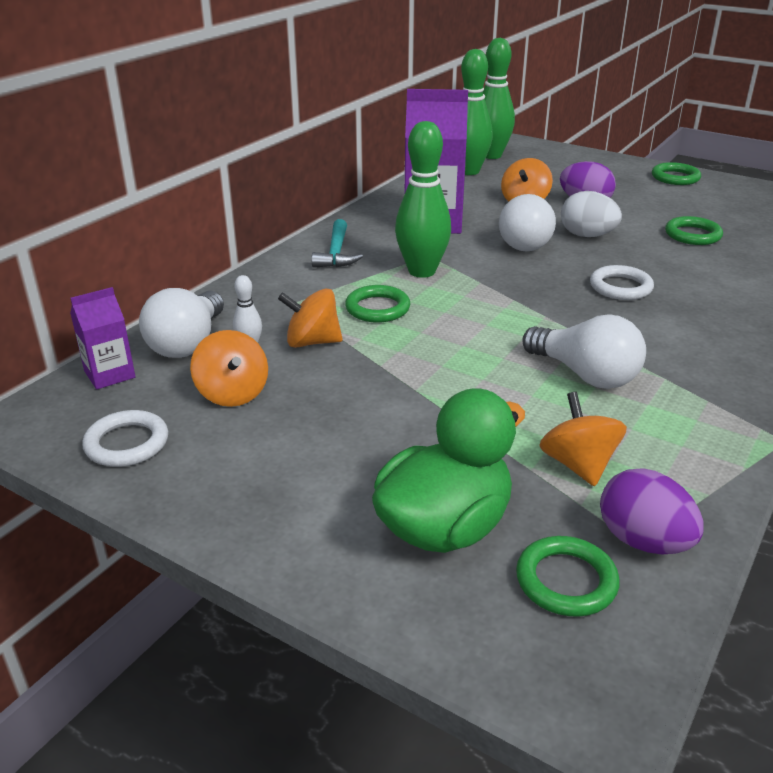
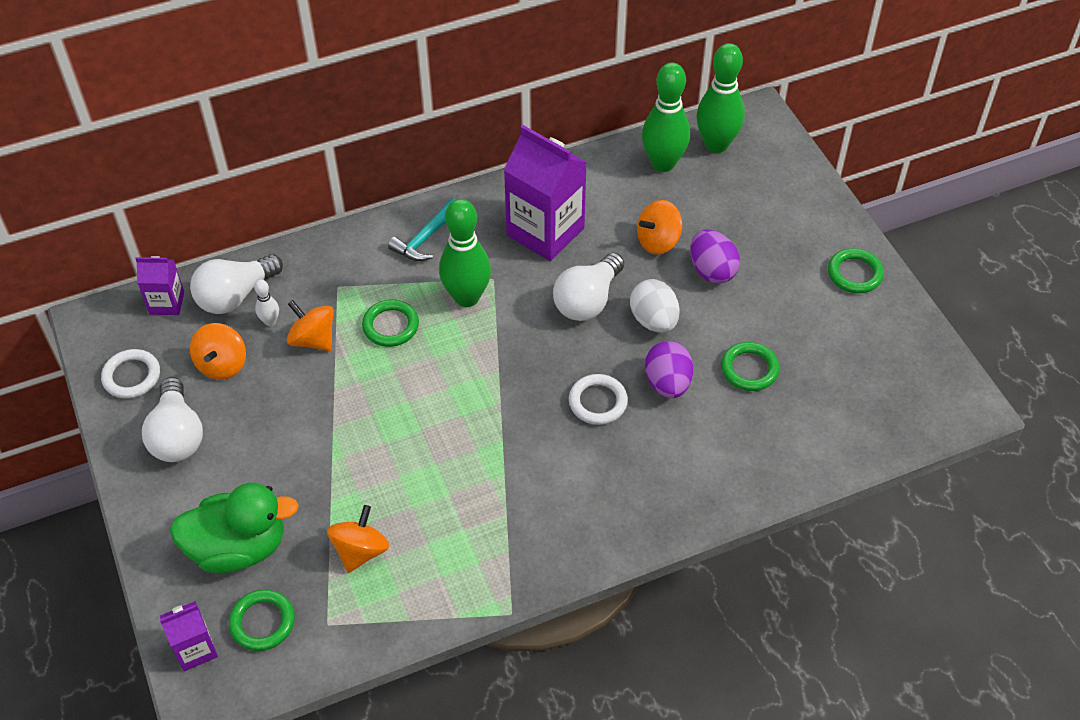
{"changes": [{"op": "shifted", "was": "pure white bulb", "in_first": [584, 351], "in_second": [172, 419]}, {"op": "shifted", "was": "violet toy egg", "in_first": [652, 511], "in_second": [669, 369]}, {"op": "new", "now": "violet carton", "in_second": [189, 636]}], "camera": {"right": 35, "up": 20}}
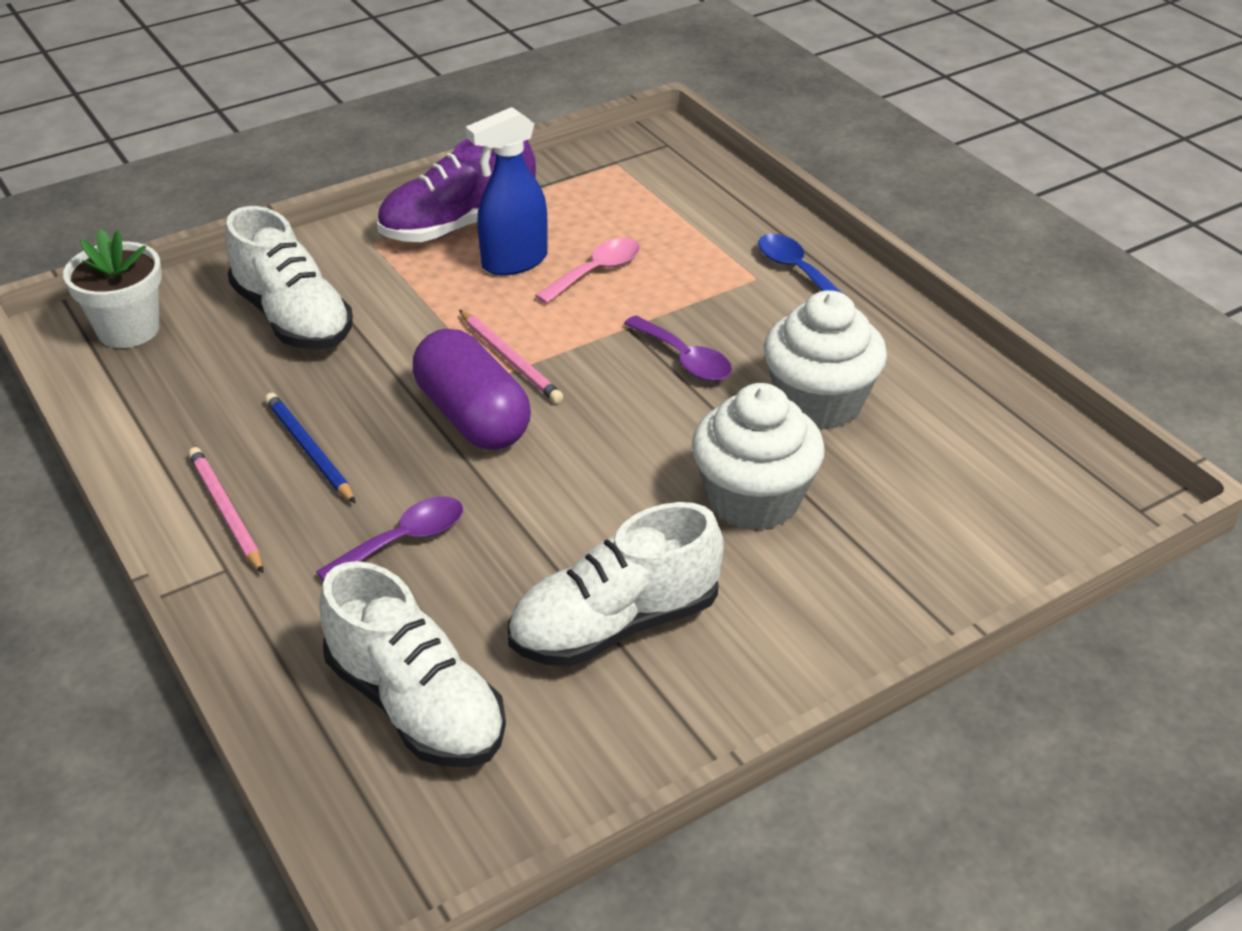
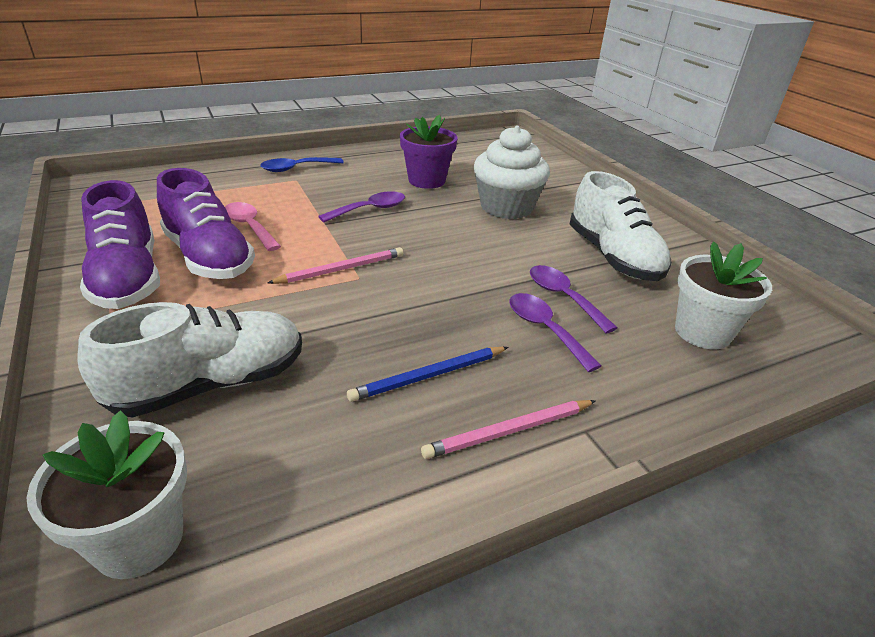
{"changes": [{"op": "swapped", "was": "blue sprayer", "now": "violet shoe", "in_first": [507, 191], "in_second": [206, 223]}, {"op": "swapped", "was": "pure white muffin", "now": "violet plant pot", "in_first": [825, 360], "in_second": [429, 152]}, {"op": "gone", "was": "violet pill", "in_first": [472, 389]}, {"op": "swapped", "was": "pure white shoe", "now": "pure white plant pot", "in_first": [412, 664], "in_second": [723, 295]}, {"op": "new", "now": "violet tablespoon", "in_second": [573, 299]}], "camera": {"right": -85, "up": -5}}
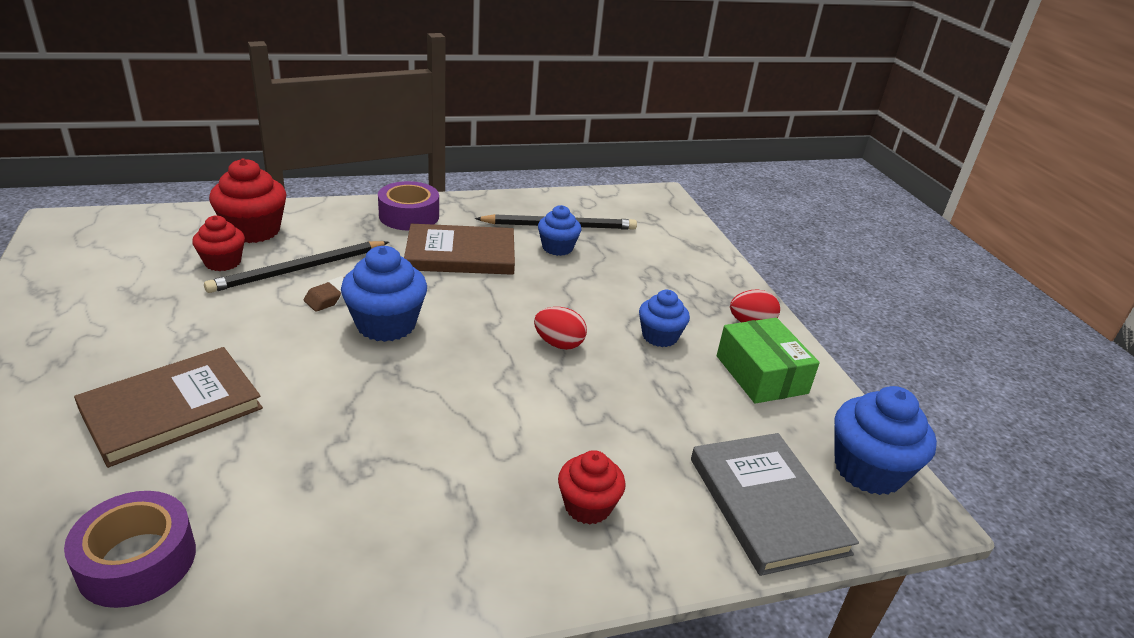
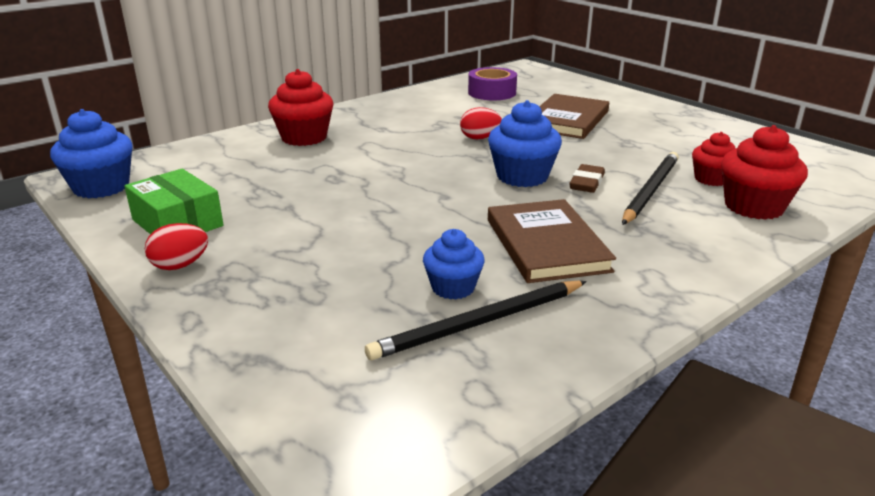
{"changes": [{"op": "gone", "was": "violet roll of tape", "in_first": [408, 206]}, {"op": "rotated", "was": "dark brown hardcover", "in_first": [459, 249], "in_second": [552, 241], "clockwise": -75}, {"op": "gone", "was": "blue muffin", "in_first": [664, 318]}, {"op": "shifted", "was": "red toy egg", "in_first": [560, 328], "in_second": [481, 123]}, {"op": "gone", "was": "grey hardcover", "in_first": [775, 504]}, {"op": "scaled", "was": "red muffin", "in_first": [592, 487], "in_second": [301, 107], "ratio": 1.58}], "camera": {"right": 160, "up": -5}}
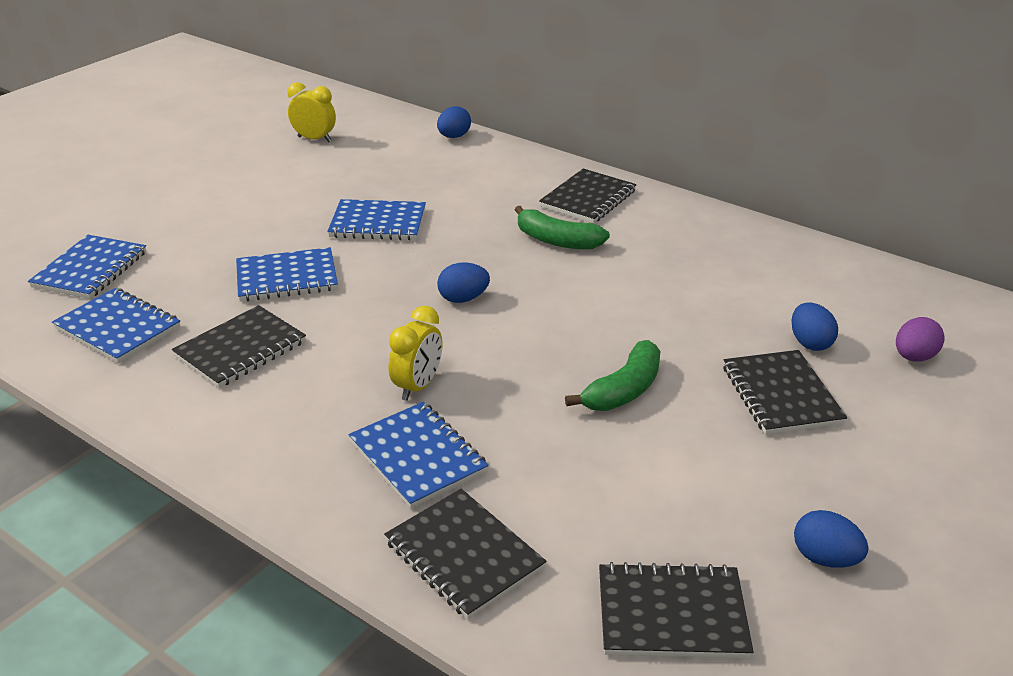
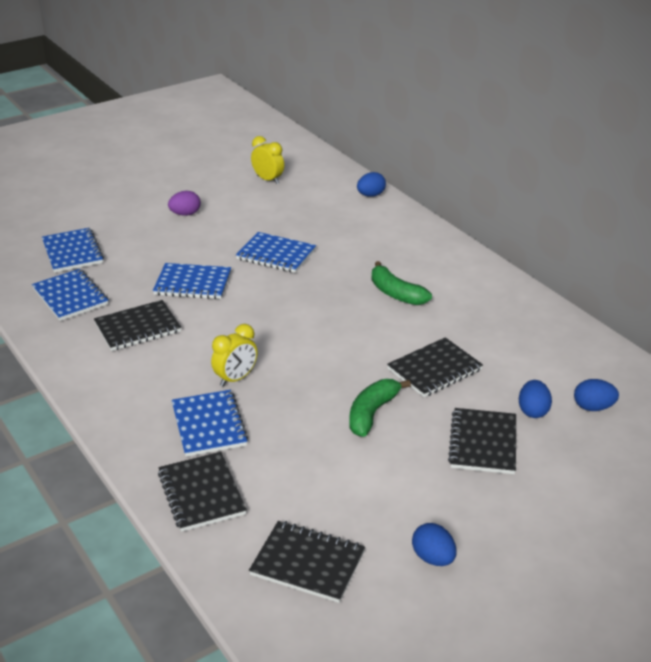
{"changes": [{"op": "shifted", "was": "jet-black notebook", "in_first": [587, 196], "in_second": [435, 367]}, {"op": "rotated", "was": "blue notebook", "in_first": [87, 267], "in_second": [73, 250], "clockwise": -60}, {"op": "shifted", "was": "blue toy egg", "in_first": [463, 282], "in_second": [596, 395]}, {"op": "shifted", "was": "violet toy egg", "in_first": [920, 339], "in_second": [184, 203]}, {"op": "rotated", "was": "leaf-green banana fruit", "in_first": [613, 375], "in_second": [380, 408], "clockwise": 150}], "camera": {"right": 20, "up": 0}}
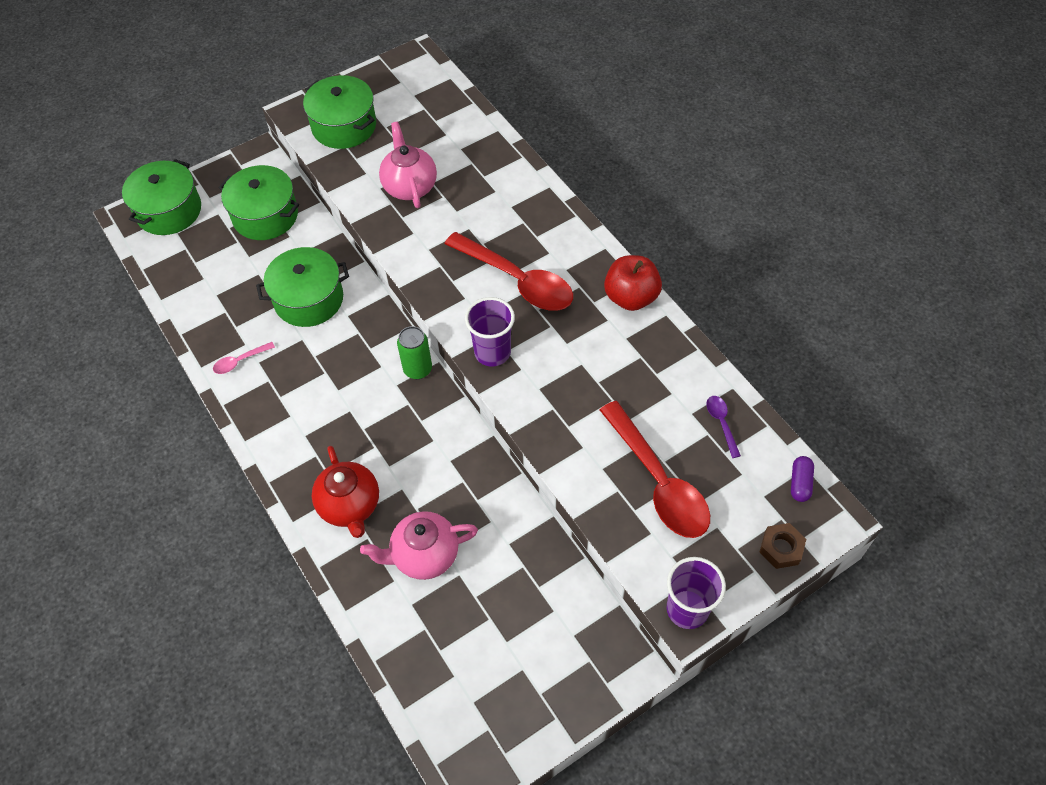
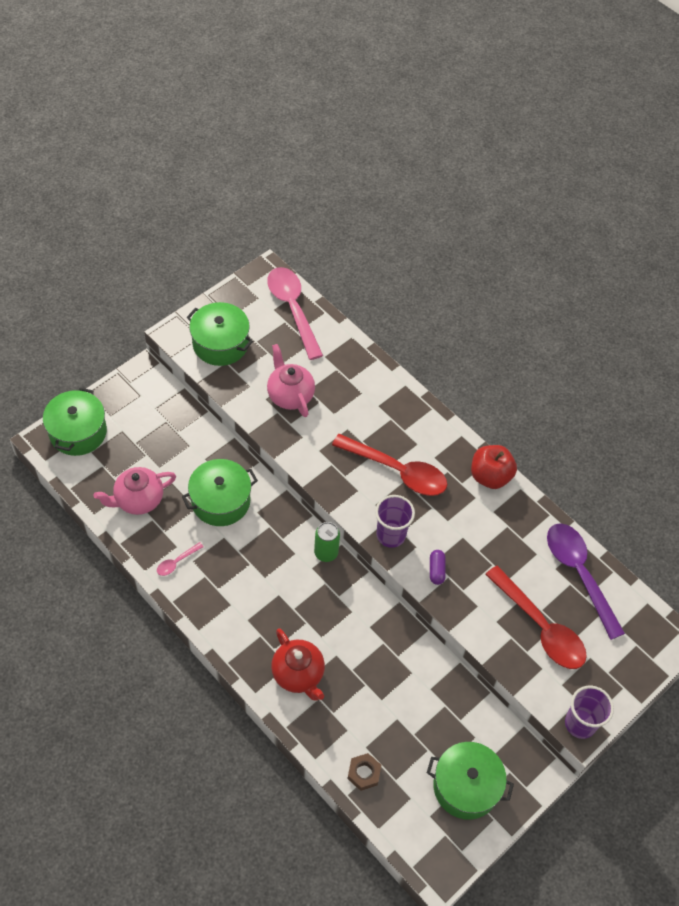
{"changes": [{"op": "shifted", "was": "leaf-green cooking pot", "in_first": [259, 202], "in_second": [470, 781]}, {"op": "scaled", "was": "violet tablespoon", "in_first": [723, 427], "in_second": [586, 581], "ratio": 2.36}, {"op": "shifted", "was": "violet pill", "in_first": [802, 479], "in_second": [438, 567]}, {"op": "shifted", "was": "rosy teapot", "in_first": [419, 545], "in_second": [135, 491]}, {"op": "shifted", "was": "dark brown hex nut", "in_first": [782, 546], "in_second": [364, 772]}, {"op": "new", "now": "rosy tablespoon", "in_second": [295, 313]}], "camera": {"right": -15, "up": 0}}
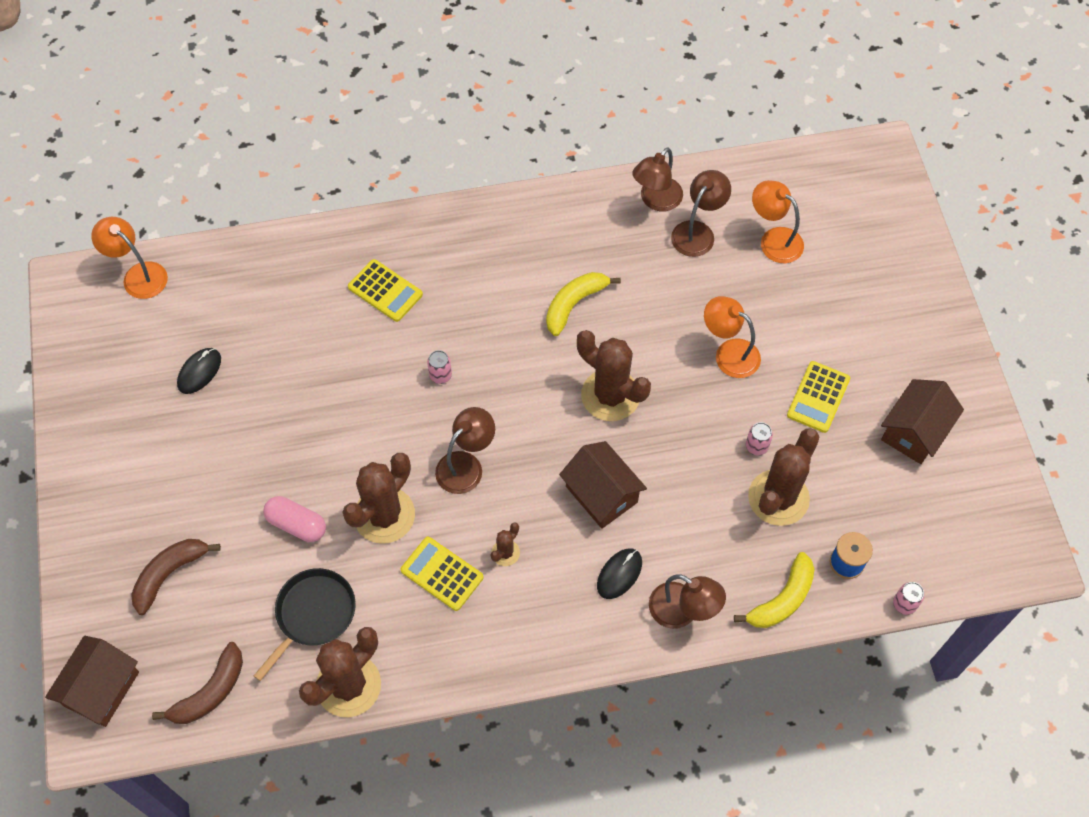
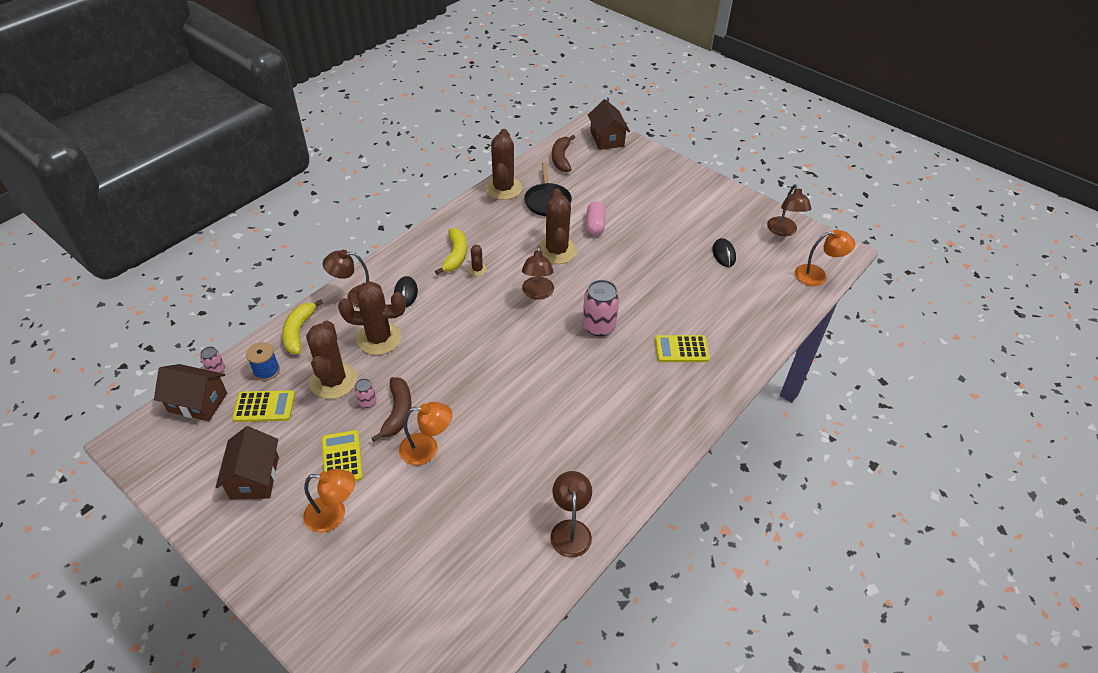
{"changes": [{"op": "shifted", "was": "dark brown desk lamp", "in_first": [701, 213], "in_second": [789, 210]}, {"op": "shifted", "was": "bright orange desk lamp", "in_first": [778, 221], "in_second": [329, 501]}, {"op": "shifted", "was": "yellow banana fruit", "in_first": [583, 304], "in_second": [451, 251]}, {"op": "shifted", "was": "dark brown cactus", "in_first": [614, 375], "in_second": [372, 318]}, {"op": "scaled", "was": "rosy tin", "in_first": [439, 367], "in_second": [601, 308], "ratio": 2.0}, {"op": "shifted", "was": "dark brown house", "in_first": [603, 485], "in_second": [190, 392]}, {"op": "rotated", "was": "rosy pill", "in_first": [294, 519], "in_second": [596, 218], "clockwise": -75}, {"op": "shifted", "was": "yellow calculator", "in_first": [441, 574], "in_second": [263, 406]}, {"op": "shifted", "was": "dark brown banana fruit", "in_first": [176, 577], "in_second": [392, 409]}], "camera": {"right": 140, "up": -15}}
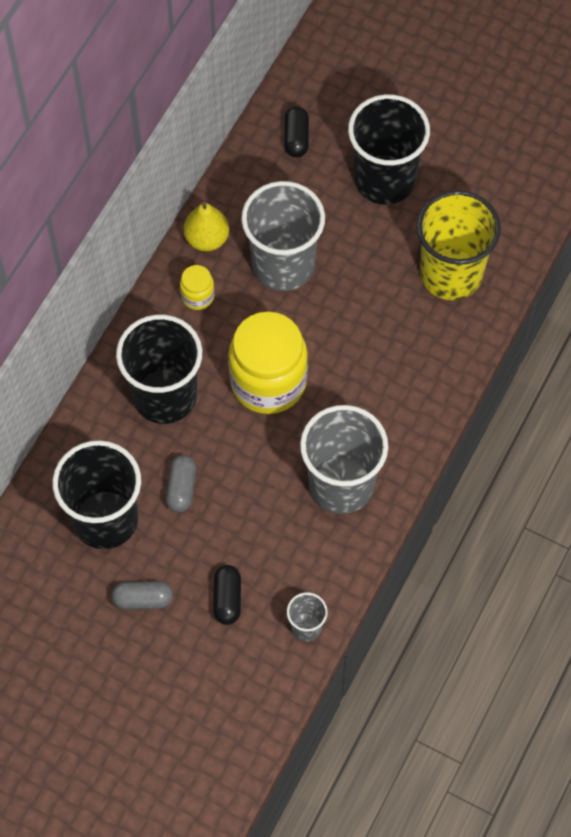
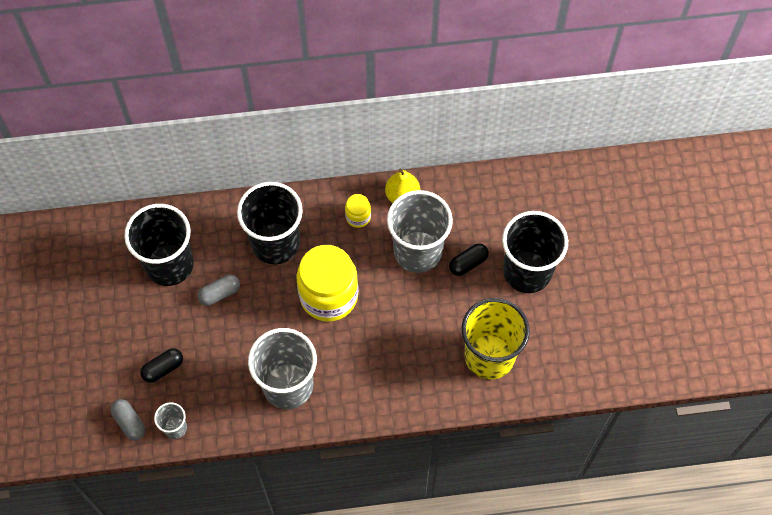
{"changes": [{"op": "shifted", "was": "jet-black pill", "in_first": [296, 132], "in_second": [469, 259]}, {"op": "shifted", "was": "grey pill", "in_first": [142, 595], "in_second": [127, 420]}], "camera": {"right": 55, "up": 0}}
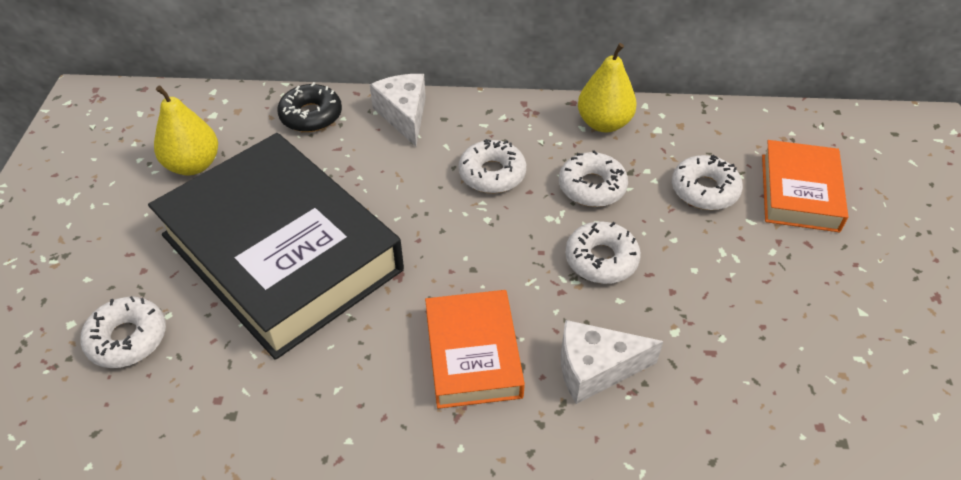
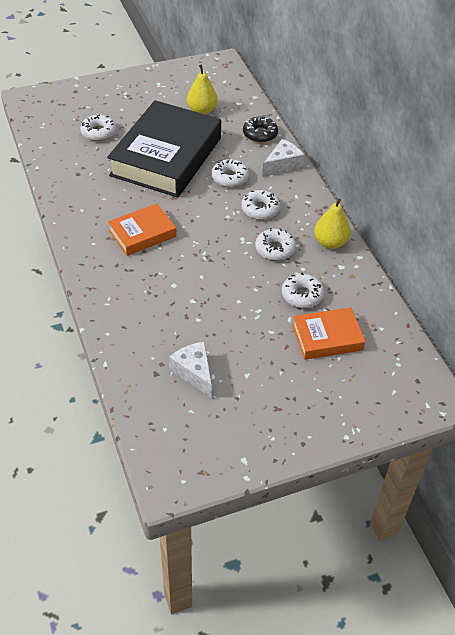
{"changes": [{"op": "shifted", "was": "pure white glazed donut", "in_first": [603, 252], "in_second": [230, 173]}, {"op": "shifted", "was": "pure white cheese wedge", "in_first": [612, 362], "in_second": [190, 370]}], "camera": {"right": 65, "up": 0}}
